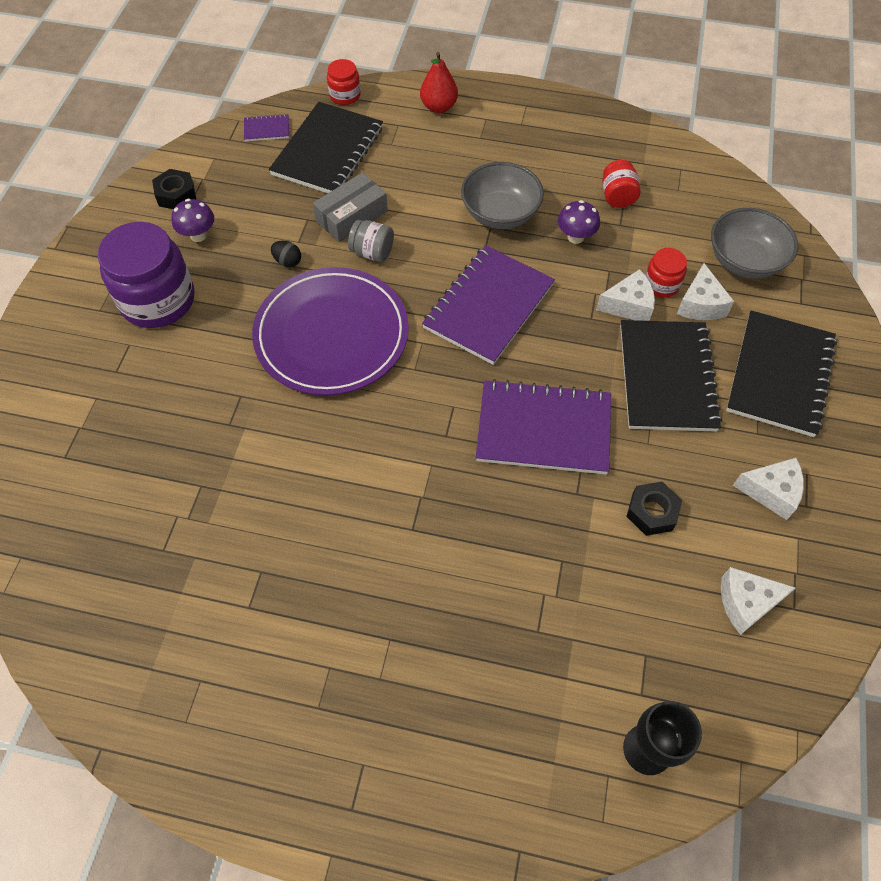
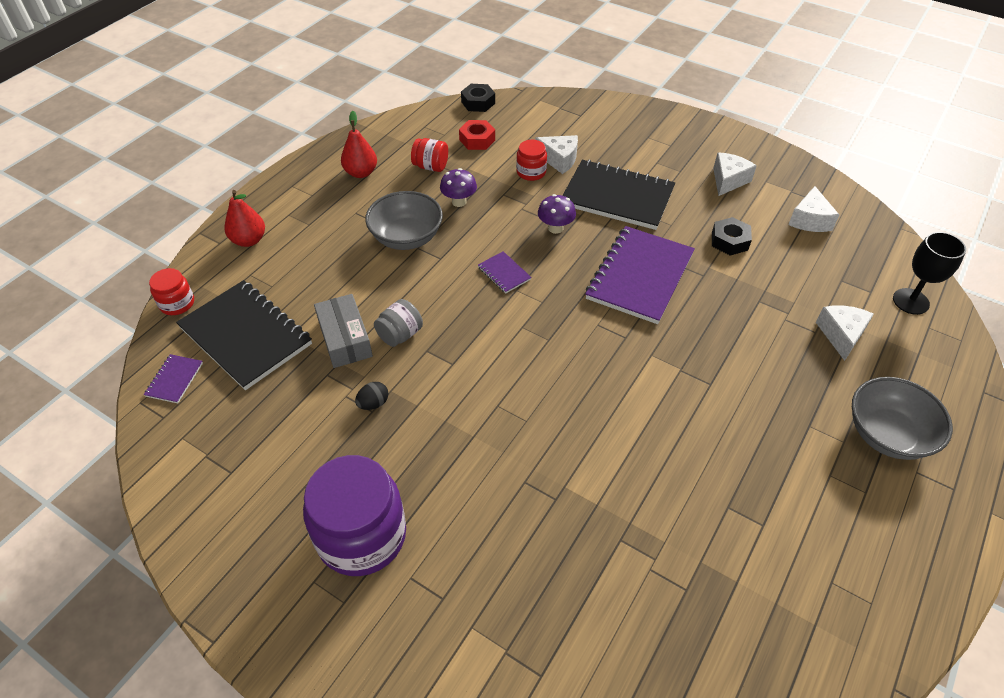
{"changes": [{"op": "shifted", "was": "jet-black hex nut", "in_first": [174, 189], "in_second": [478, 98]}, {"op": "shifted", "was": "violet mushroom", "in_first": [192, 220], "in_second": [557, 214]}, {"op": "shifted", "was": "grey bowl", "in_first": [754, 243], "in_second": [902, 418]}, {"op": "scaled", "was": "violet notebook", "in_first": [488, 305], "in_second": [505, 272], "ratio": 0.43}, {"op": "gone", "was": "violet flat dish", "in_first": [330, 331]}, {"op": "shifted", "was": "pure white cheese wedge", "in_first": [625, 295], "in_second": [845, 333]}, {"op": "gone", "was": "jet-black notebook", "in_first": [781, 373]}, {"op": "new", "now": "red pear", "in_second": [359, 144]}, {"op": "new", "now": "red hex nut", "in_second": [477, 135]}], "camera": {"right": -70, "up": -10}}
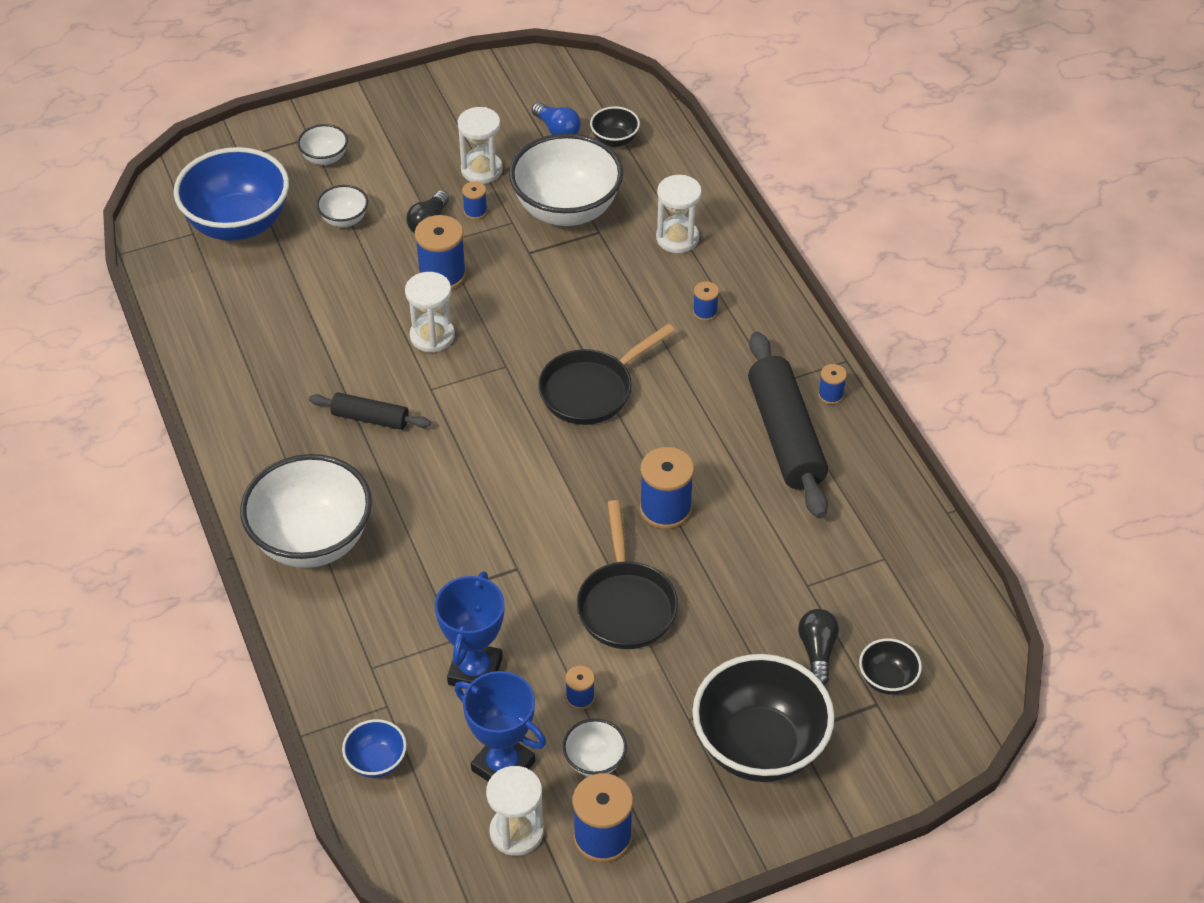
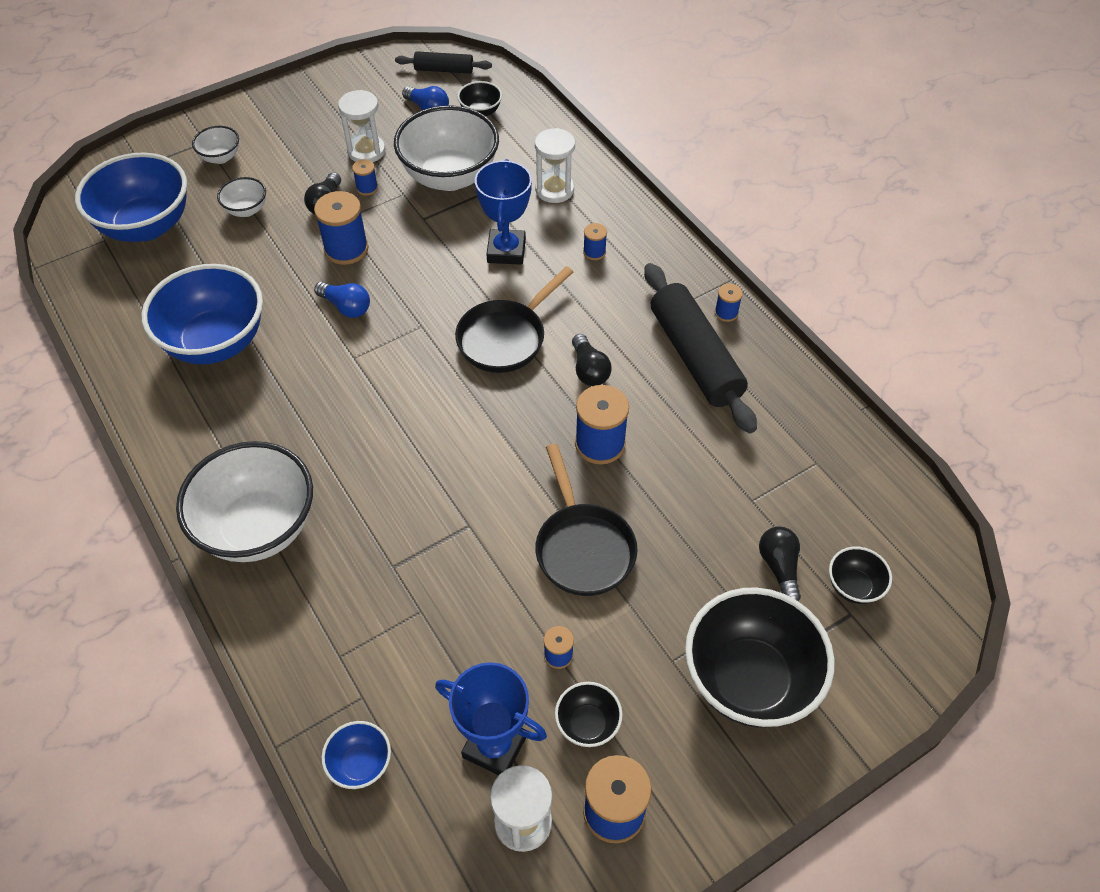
{"changes": [{"op": "swapped", "was": "pure white sandglass", "now": "blue bulb", "in_first": [430, 312], "in_second": [342, 300]}, {"op": "shifted", "was": "jet-black dough roller", "in_first": [370, 411], "in_second": [443, 62]}, {"op": "shifted", "was": "blue prize cup", "in_first": [469, 629], "in_second": [503, 212]}, {"op": "repainted", "was": "pure white bowl", "now": "jet-black bowl", "in_first": [595, 748], "in_second": [588, 714]}, {"op": "new", "now": "blue bowl", "in_second": [202, 314]}, {"op": "new", "now": "jet-black bulb", "in_second": [592, 360]}], "camera": {"right": -10, "up": 5}}
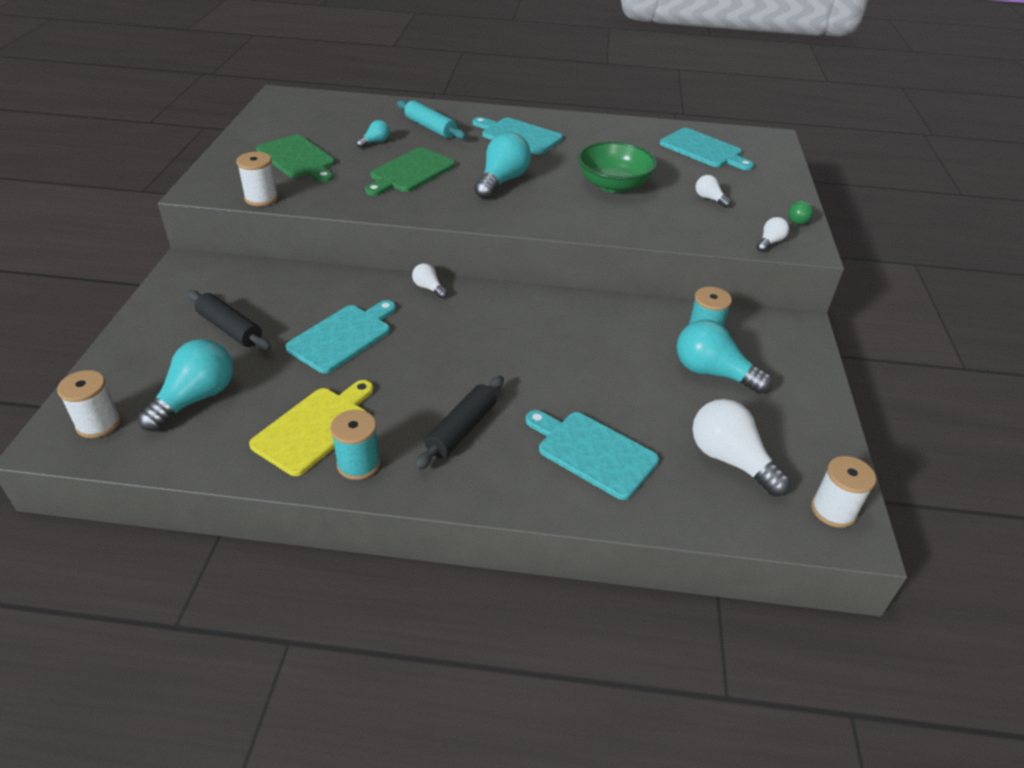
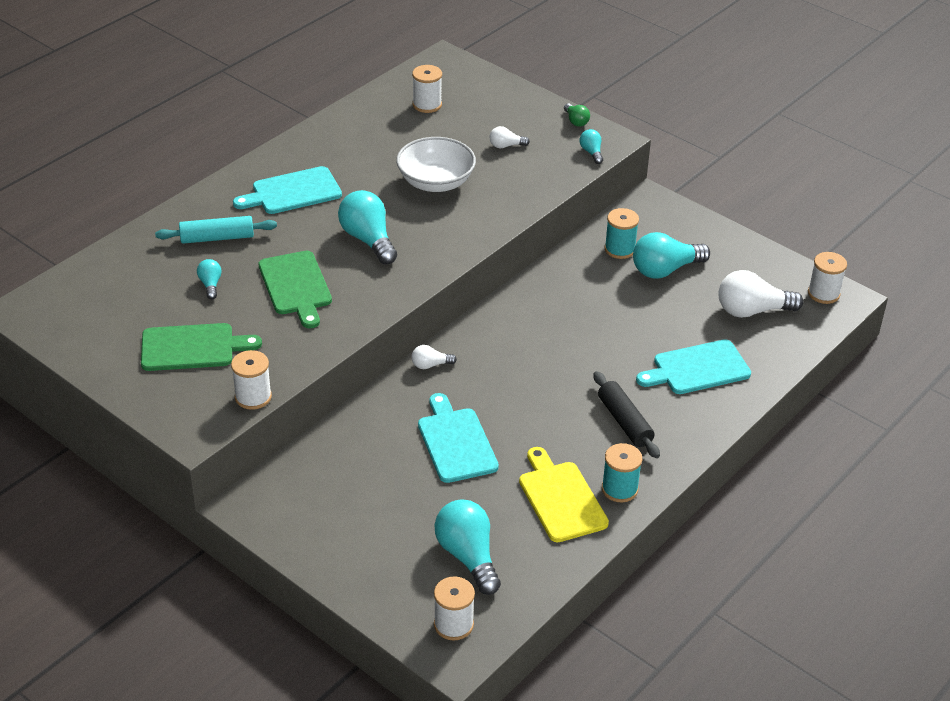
{"changes": [{"op": "swapped", "was": "aqua chopping board", "now": "pure white bobbin", "in_first": [707, 149], "in_second": [427, 89]}, {"op": "repainted", "was": "leaf-green bowl", "now": "pure white bowl", "in_first": [617, 167], "in_second": [436, 164]}, {"op": "repainted", "was": "pure white bulb", "now": "aqua bulb", "in_first": [772, 234], "in_second": [591, 146]}, {"op": "gone", "was": "jet-black dough roller", "in_first": [229, 320]}], "camera": {"right": -55, "up": 0}}
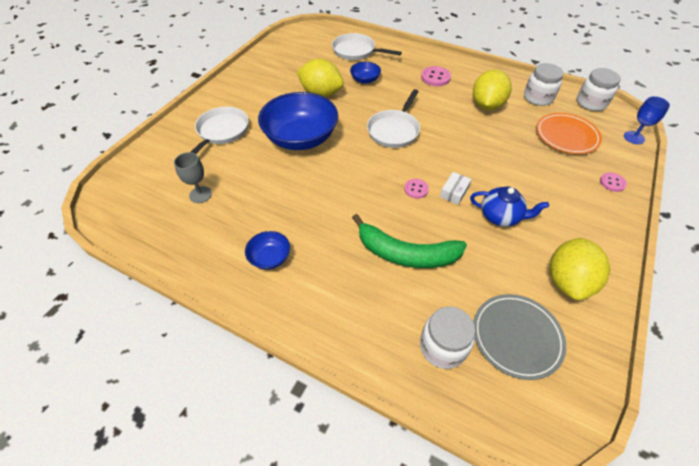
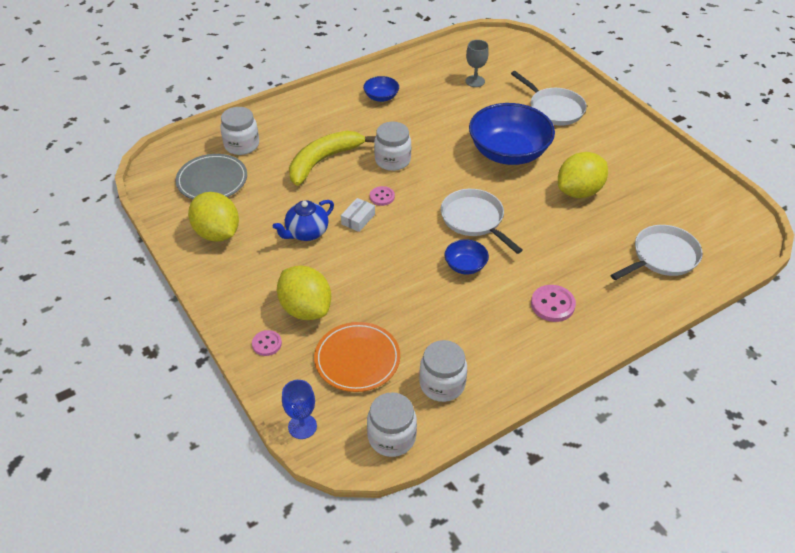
{"changes": [{"op": "shifted", "was": "blue bowl", "in_first": [365, 73], "in_second": [467, 256]}, {"op": "shifted", "was": "yellow citrus fruit", "in_first": [492, 89], "in_second": [304, 293]}, {"op": "rotated", "was": "pure white parcel", "in_first": [456, 188], "in_second": [358, 215], "clockwise": 60}, {"op": "repainted", "was": "leaf-green banana fruit", "now": "yellow banana fruit", "in_first": [409, 241], "in_second": [332, 158]}, {"op": "new", "now": "pure white jar", "in_second": [392, 146]}], "camera": {"right": 120, "up": -5}}
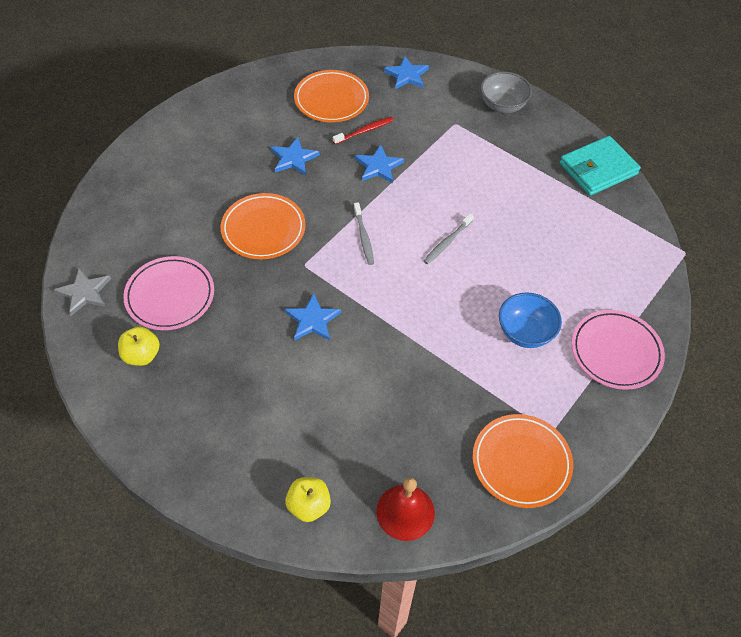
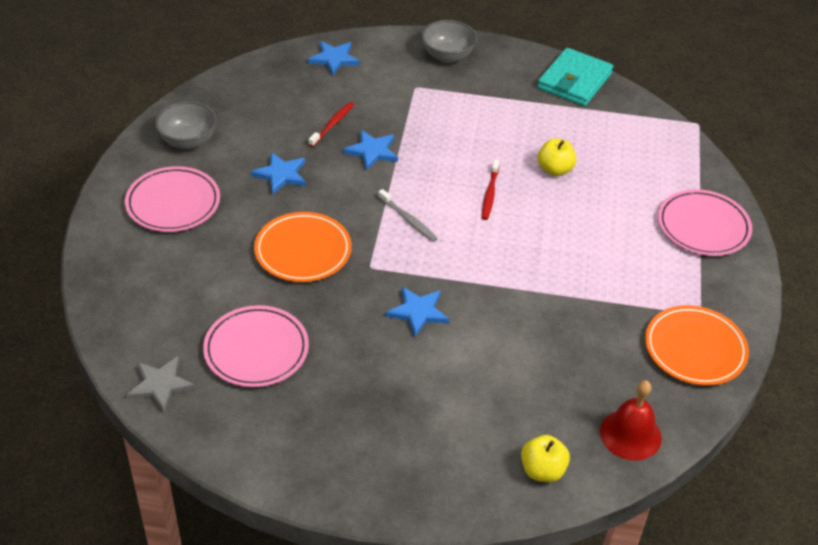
{"changes": [{"op": "gone", "was": "bright orange flat dish", "in_first": [331, 96]}, {"op": "repainted", "was": "grey dental brush", "now": "red dental brush", "in_first": [449, 239], "in_second": [491, 189]}, {"op": "gone", "was": "blue bowl", "in_first": [530, 320]}, {"op": "shifted", "was": "yellow apple", "in_first": [139, 346], "in_second": [557, 157]}, {"op": "new", "now": "grey bowl", "in_second": [186, 125]}, {"op": "new", "now": "rosy flat dish", "in_second": [172, 199]}], "camera": {"right": -30, "up": -10}}
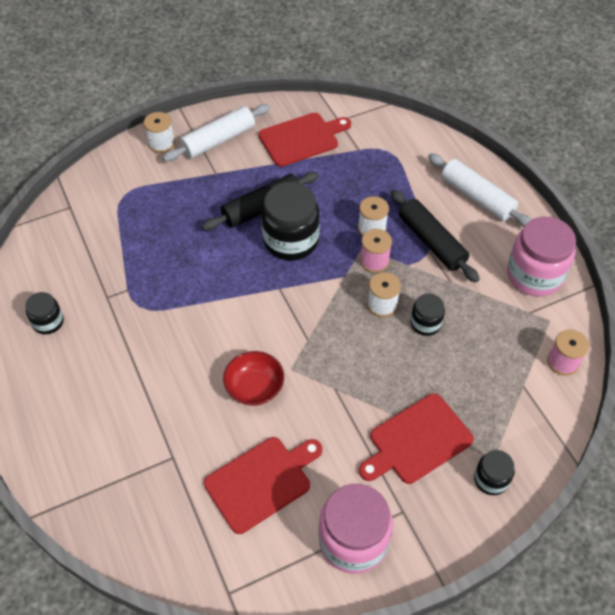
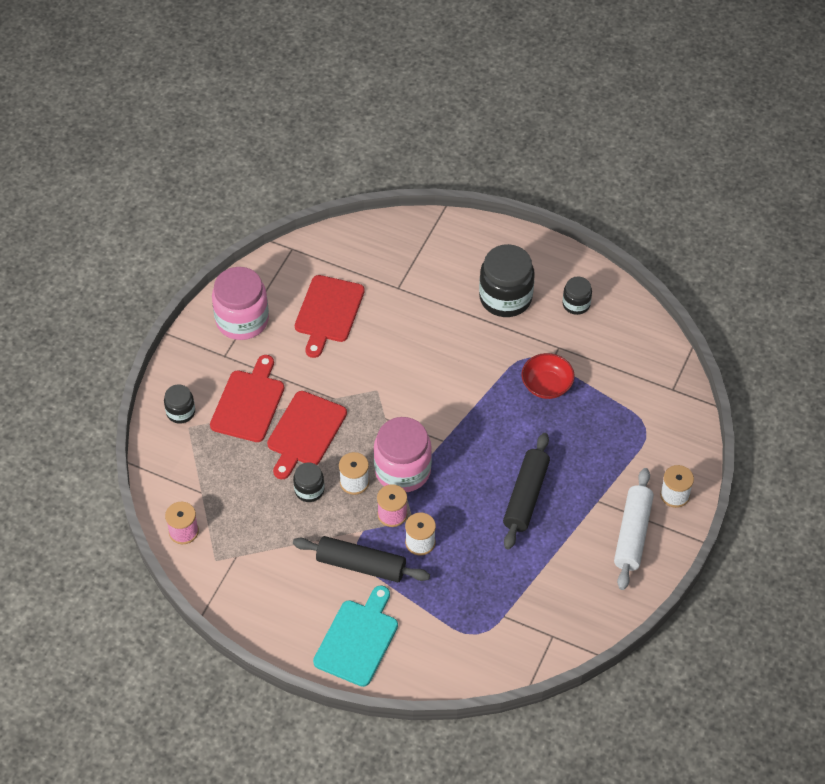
{"changes": [{"op": "shifted", "was": "red chopping board", "in_first": [304, 140], "in_second": [307, 435]}, {"op": "swapped", "was": "pure white dough roller", "now": "aqua chopping board", "in_first": [479, 190], "in_second": [355, 636]}, {"op": "shifted", "was": "jet-black jar", "in_first": [290, 221], "in_second": [507, 280]}, {"op": "shifted", "was": "rosy jar", "in_first": [541, 257], "in_second": [403, 454]}, {"op": "shifted", "was": "red bowl", "in_first": [253, 378], "in_second": [548, 376]}], "camera": {"right": 140, "up": 0}}
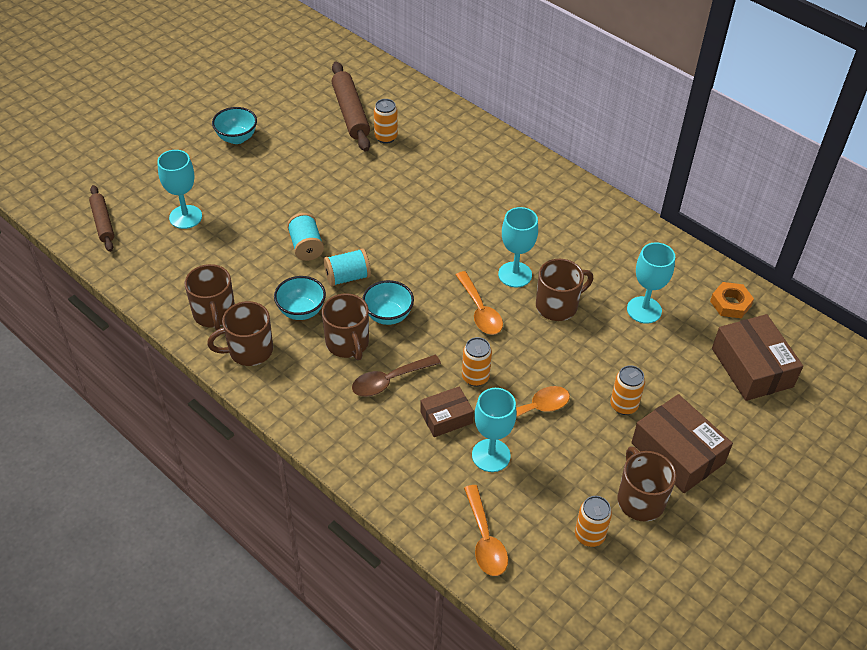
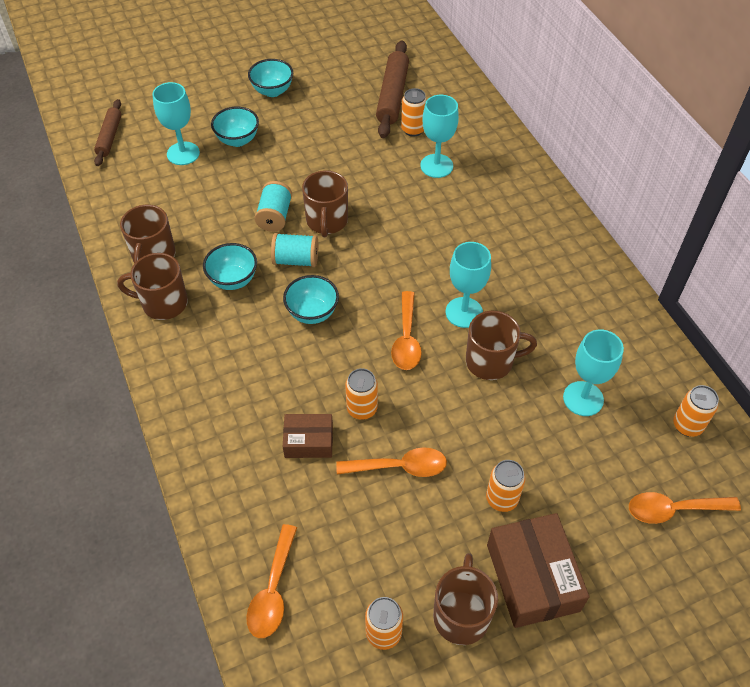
{"changes": [{"op": "swapped", "was": "bright orange hex nut", "now": "bright orange tin", "in_first": [732, 300], "in_second": [696, 411]}, {"op": "shifted", "was": "dark brown tea mug", "in_first": [345, 326], "in_second": [325, 203]}, {"op": "swapped", "was": "dark brown parcel", "now": "bright orange tablespoon", "in_first": [757, 357], "in_second": [685, 508]}, {"op": "gone", "was": "dark brown tablespoon", "in_first": [396, 376]}, {"op": "shifted", "was": "aqua wine glass", "in_first": [494, 430], "in_second": [439, 136]}, {"op": "new", "now": "aqua bowl", "in_second": [235, 127]}], "camera": {"right": 25, "up": 5}}
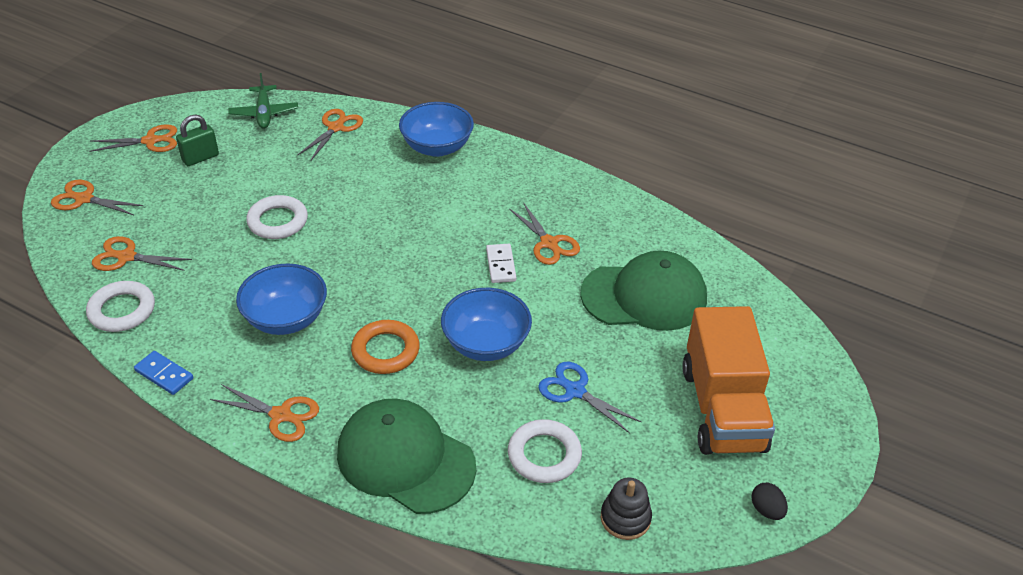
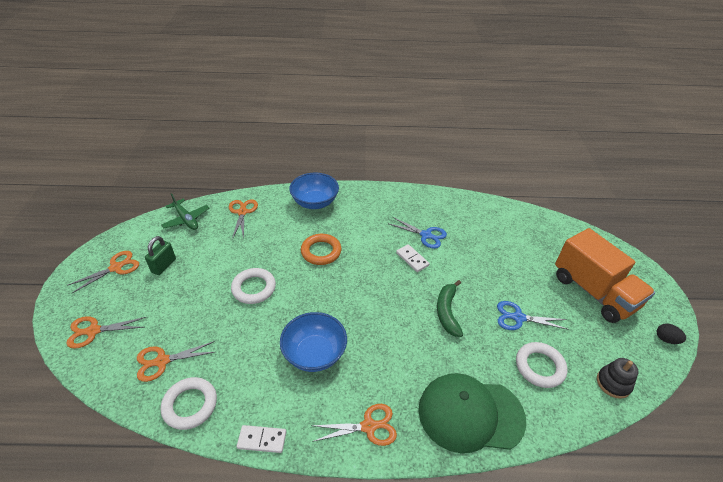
{"changes": [{"op": "repainted", "was": "bright orange shears", "now": "blue shears", "in_first": [544, 233], "in_second": [418, 233]}, {"op": "gone", "was": "leaf-green baseball cap", "in_first": [643, 290]}, {"op": "swapped", "was": "blue bowl", "now": "leaf-green banana fruit", "in_first": [486, 324], "in_second": [450, 308]}, {"op": "shifted", "was": "bright orange torus", "in_first": [385, 347], "in_second": [321, 249]}, {"op": "repainted", "was": "blue domino piece", "now": "pure white domino piece", "in_first": [163, 373], "in_second": [261, 439]}], "camera": {"right": -30, "up": 0}}
